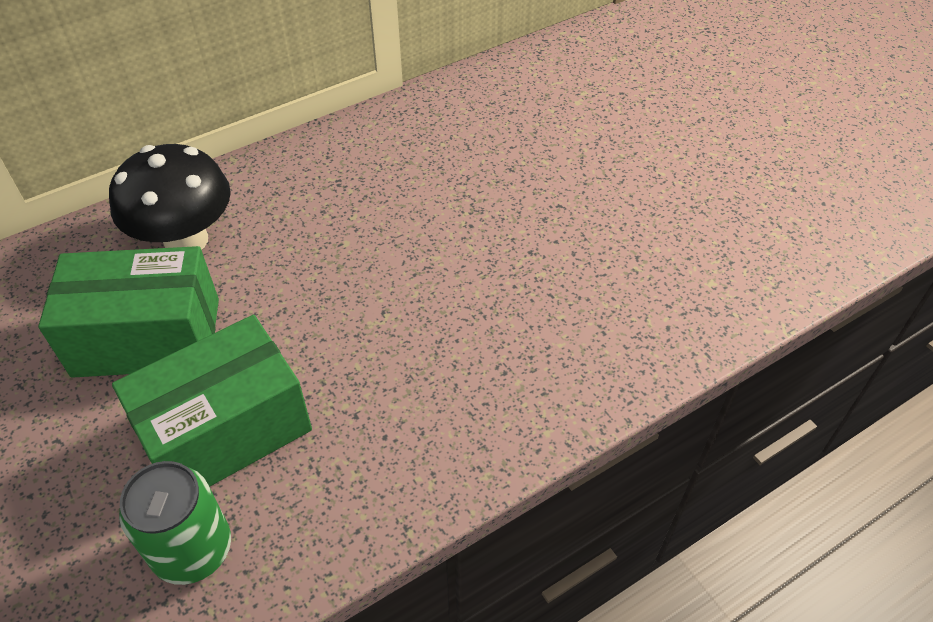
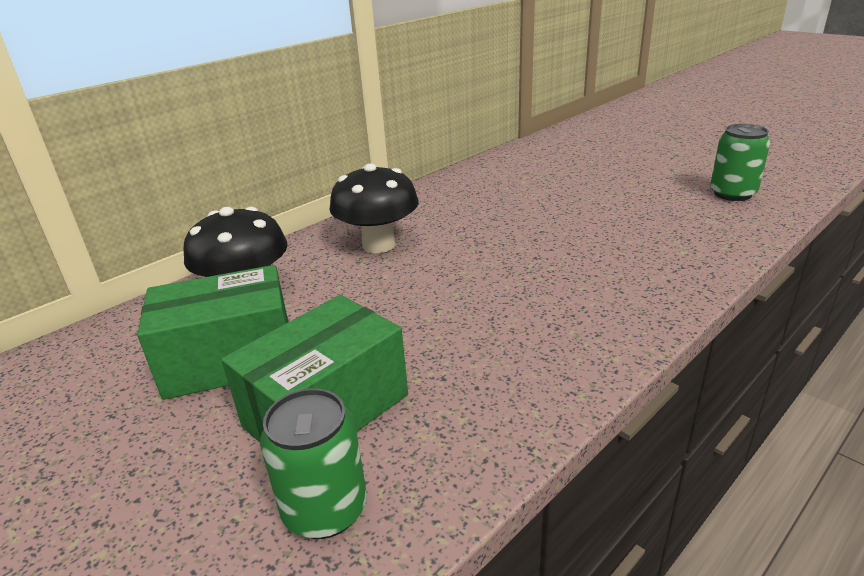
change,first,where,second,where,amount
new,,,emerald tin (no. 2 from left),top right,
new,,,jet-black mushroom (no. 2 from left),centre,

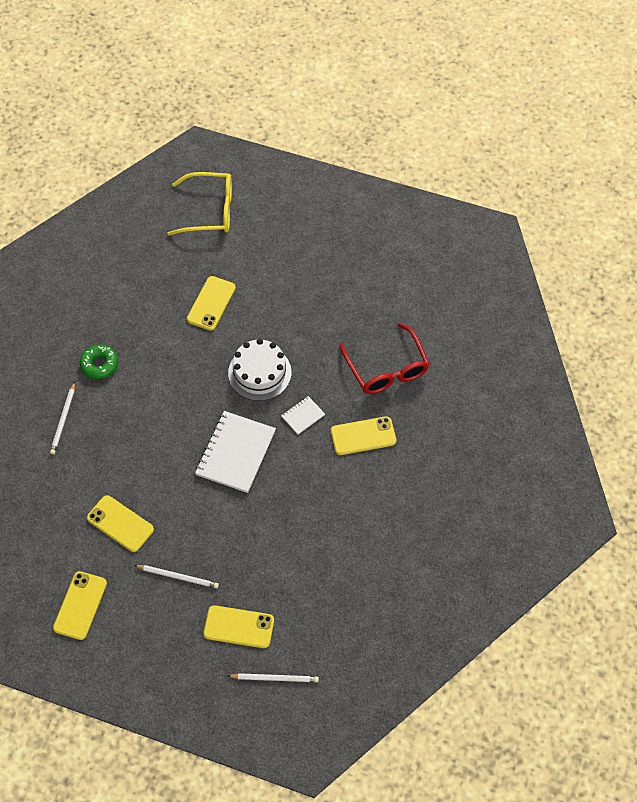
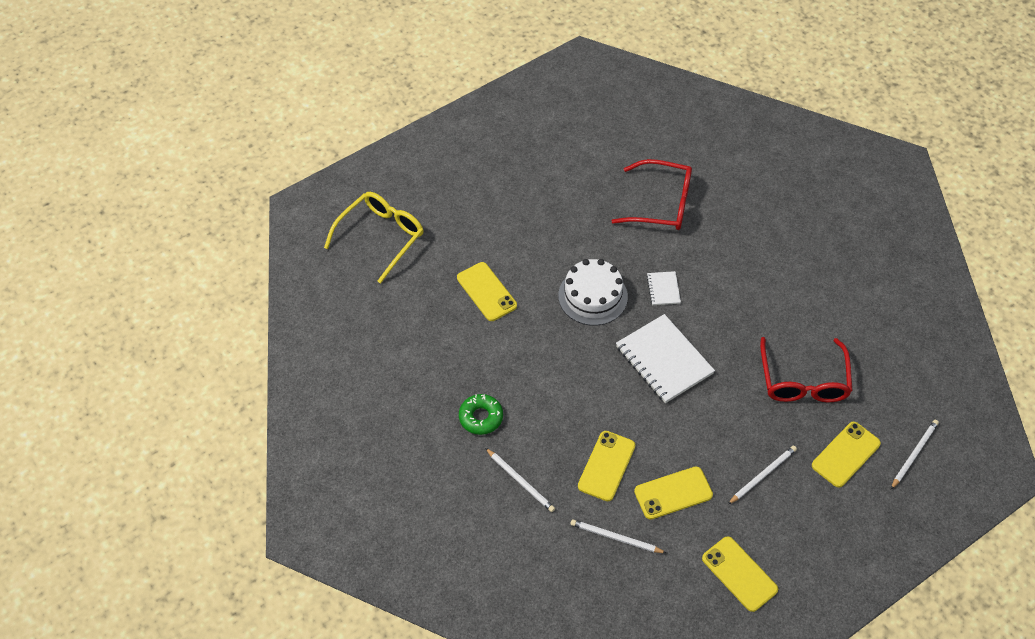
change,first,where,second,where,amount
shifted,bright yellow phone (no. 5 from left in the first image),centre,bright yellow phone (no. 2 from left),bottom centre,
new,,,red eyeglasses (no. 2 from left),middle right,
new,,,white pencil (no. 2 from left),bottom centre,

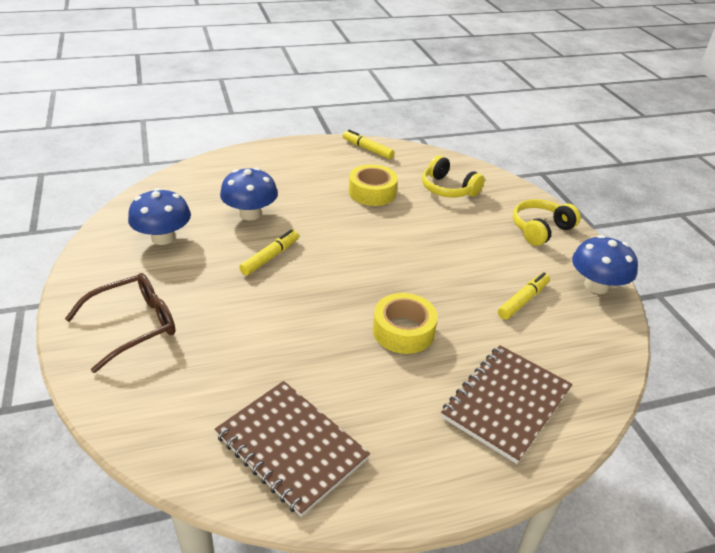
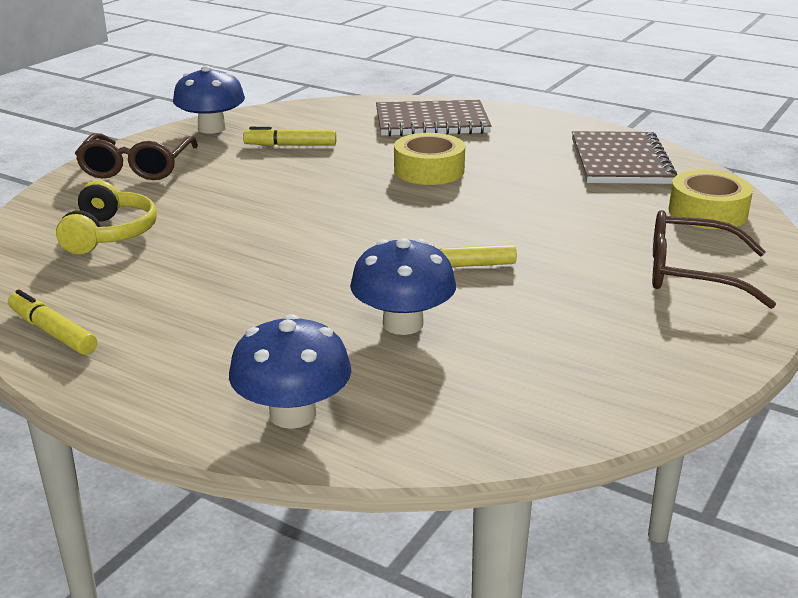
change,first,where,second,where,amount
rotated,bright yellow felt pen (no. 2 from left in the first image),top centre,bright yellow felt pen (no. 1 from left),middle left,135 degrees clockwise
shifted,bright yellow sticky tape (no. 1 from left in the first image),centre,bright yellow sticky tape (no. 2 from left),top right,
shifted,blue mushroom (no. 1 from left in the first image),middle left,blue mushroom (no. 2 from left),centre,
swapped,bright yellow over-ear headphones (no. 2 from left),middle right,brown eyeglasses (no. 1 from left),top left,

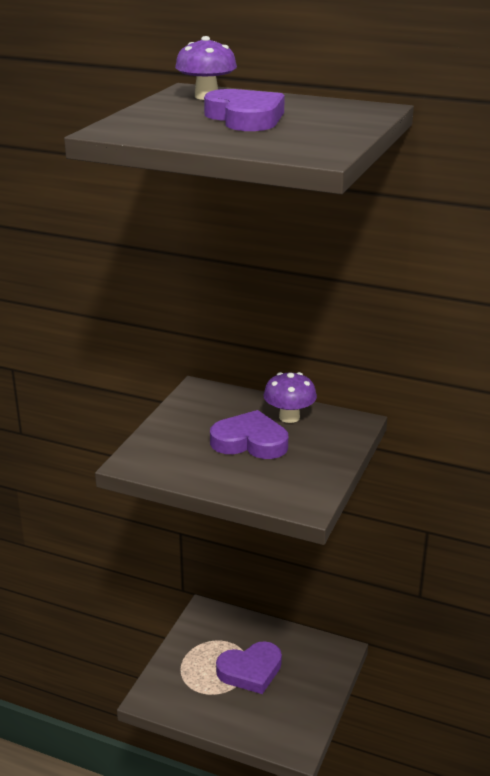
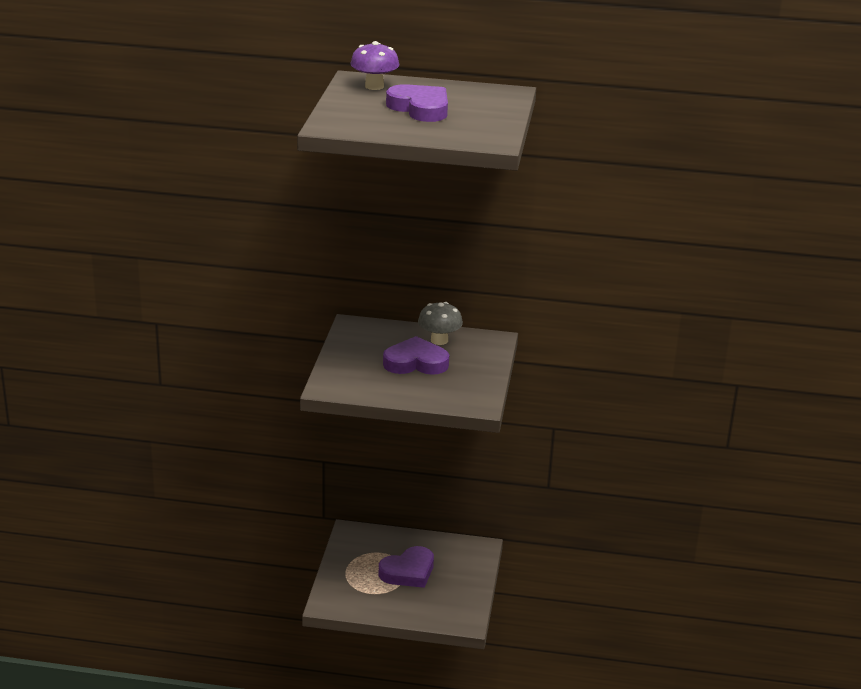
change,first,where,second,where,amount
repainted,purple mushroom (no. 2 from left),centre,ash-grey mushroom,centre,

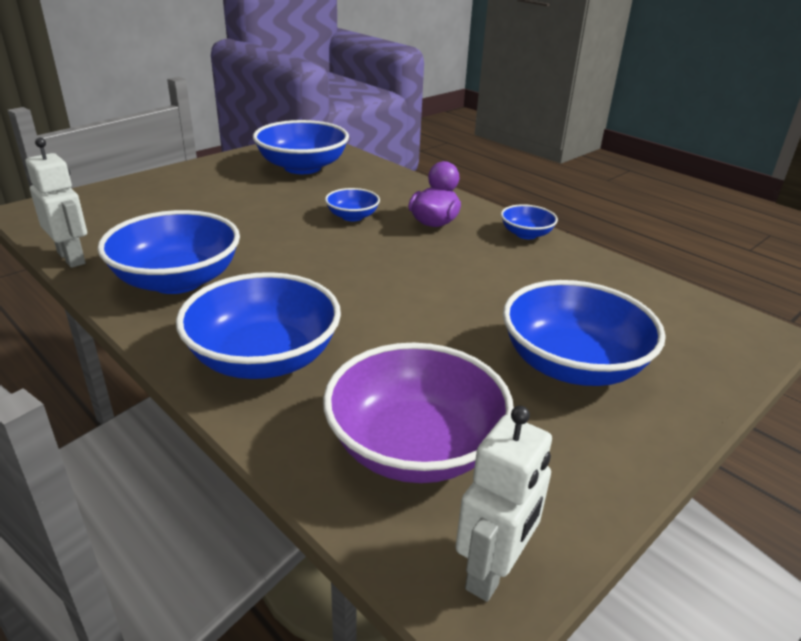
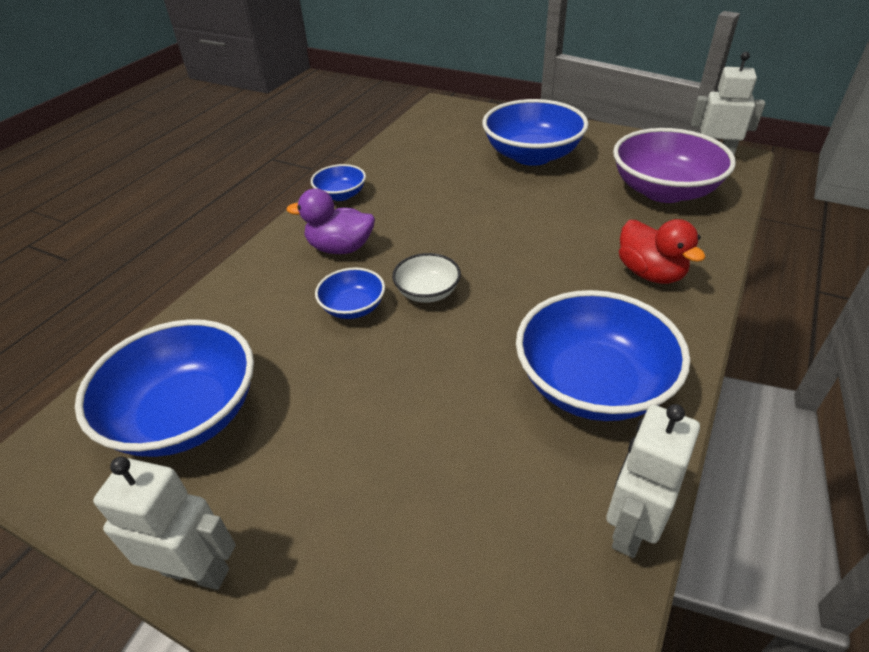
change,first,where,second,where,amount
swapped,blue serving bowl (no. 2 from left),middle left,red rubber duck,middle right,
new,,,white serving bowl,centre,
new,,,white robot figure (no. 1 from left),bottom left,

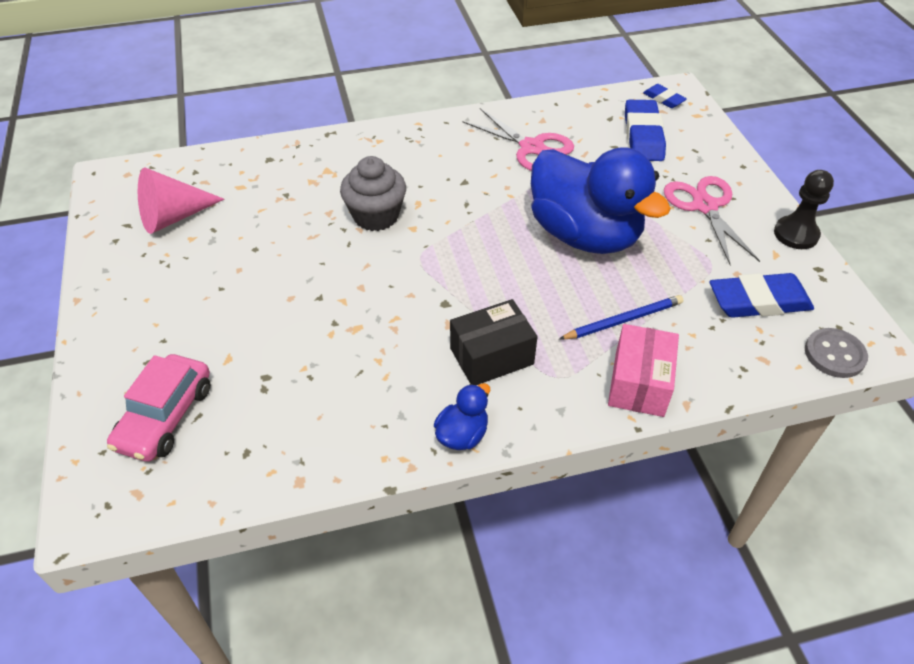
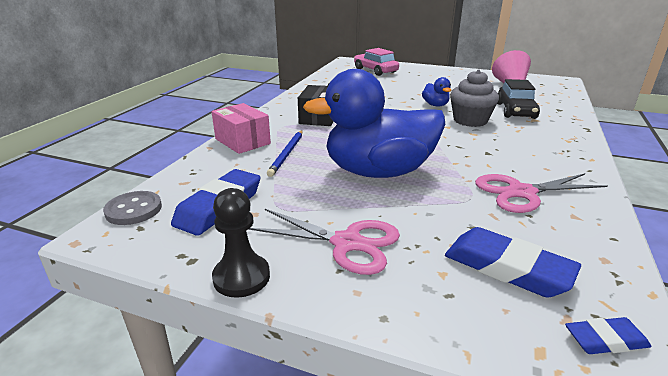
change,first,where,second,where,amount
shifted,blue rubber duck (no. 1 from left in the first image),centre,blue rubber duck (no. 2 from left),top centre,
new,,,jet-black car,top right,

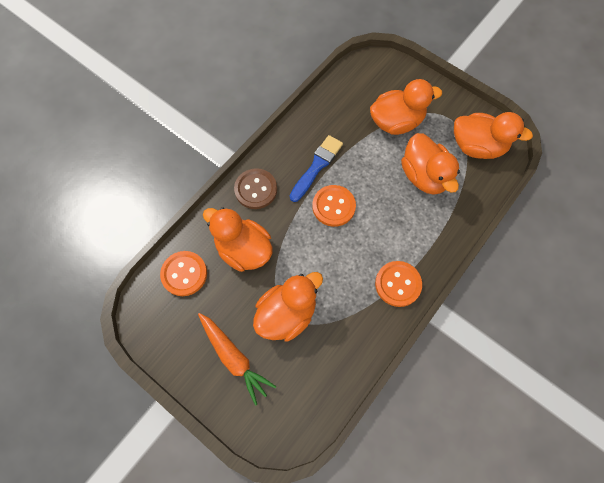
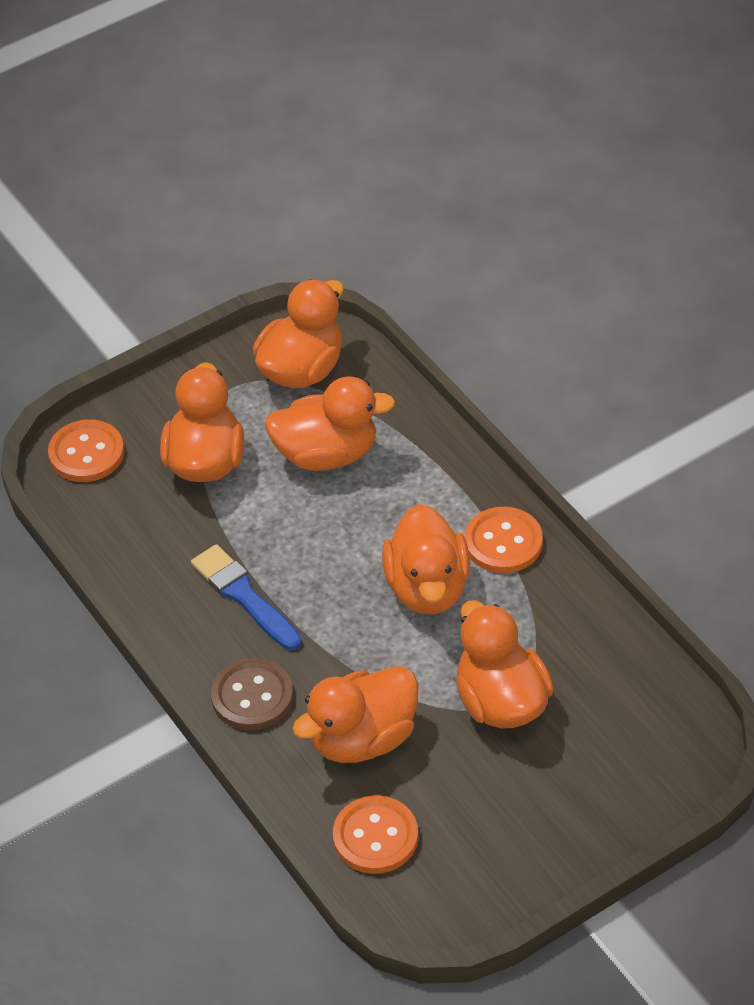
change,first,where,second,where,amount
shifted,bright orange sewing button (no. 2 from left in the first image),centre,bright orange sewing button (no. 1 from left),middle left,
gone,bright orange root vegetable,bottom centre,,,
new,,,bright orange rubber duck (no. 5 from left),centre,

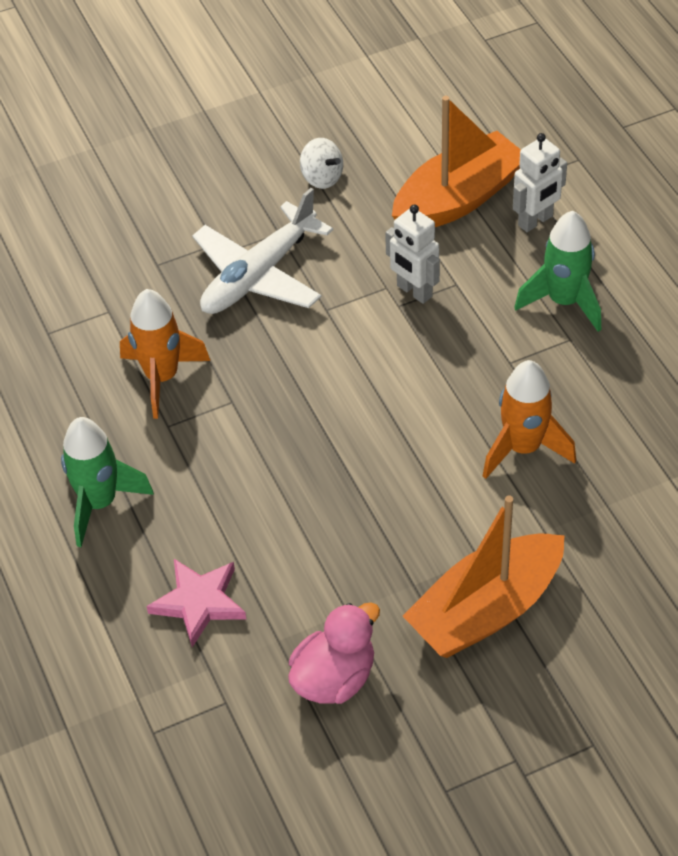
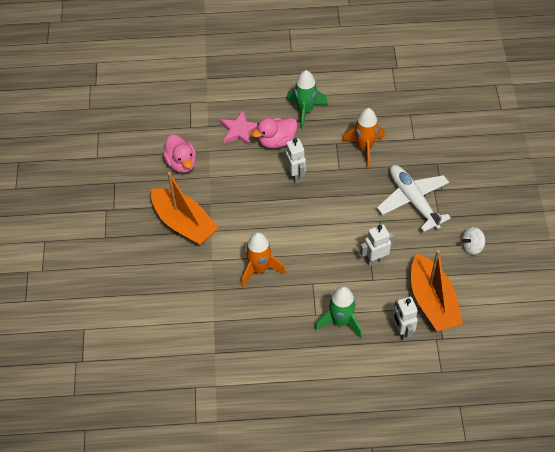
change,first,where,second,where,amount
rotated,bright orange toy boat (no. 2 from left in the first image),bottom right,bright orange toy boat (no. 1 from left),middle left,150 degrees clockwise
new,,,pink rubber duck (no. 2 from left),top centre,
new,,,white robot figure (no. 1 from left),centre,

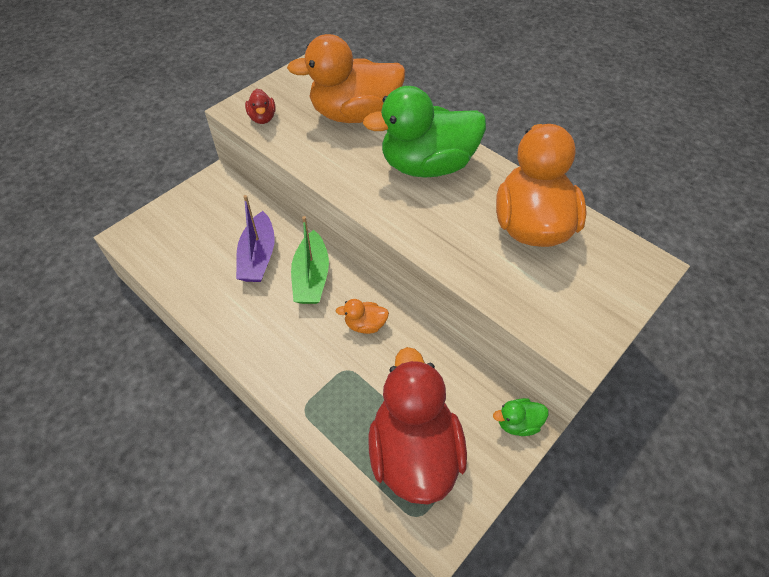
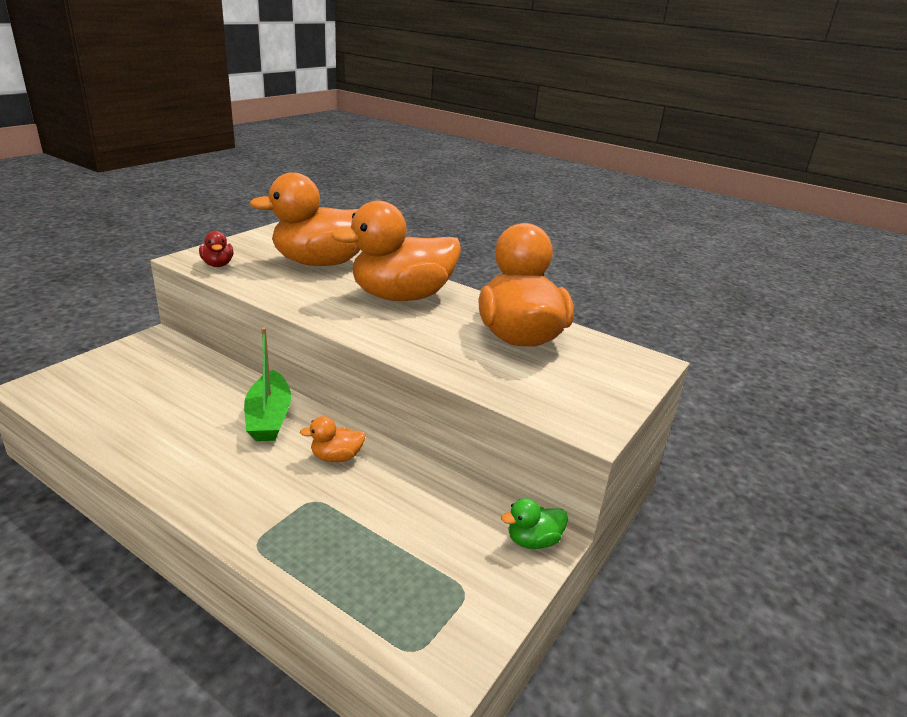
change,first,where,second,where,amount
repainted,emerald rubber duck (no. 1 from left),top centre,bright orange rubber duck (no. 3 from left),centre,
gone,purple toy boat,middle left,,,
gone,red rubber duck (no. 2 from left),bottom centre,,,

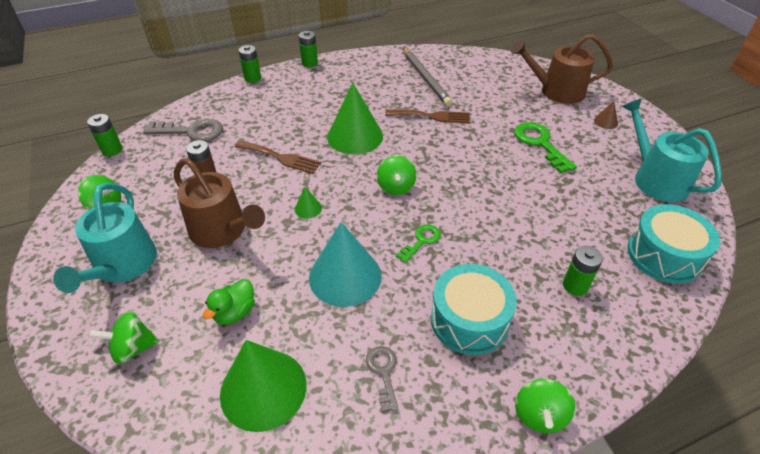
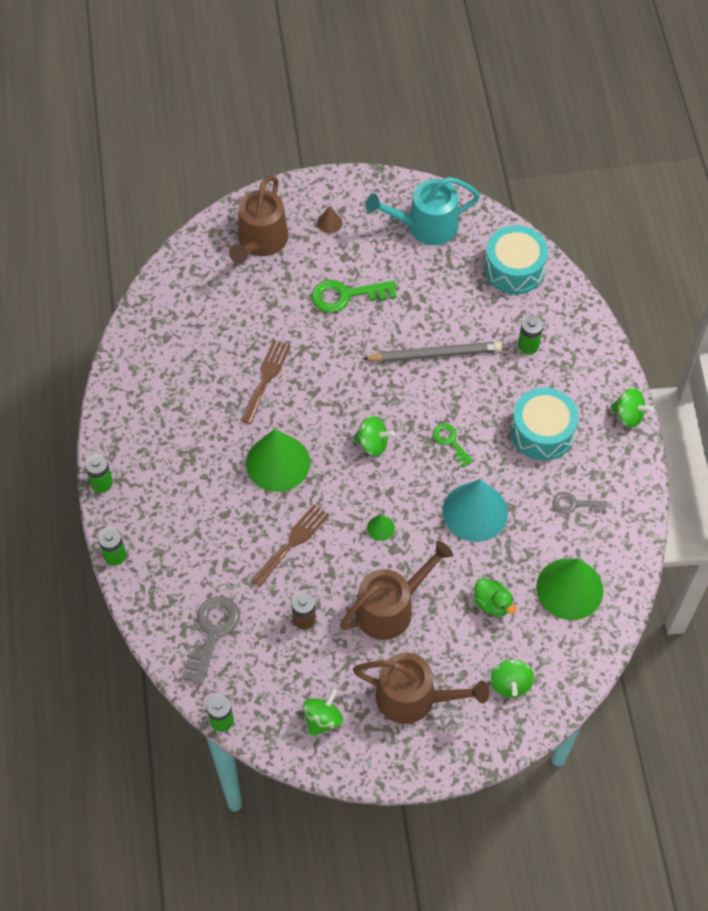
change,first,where,second,where,amount
shifted,ash-grey pencil,top centre,,centre,
repainted,teal watering can (no. 1 from left),middle left,brown watering can (no. 3 from left),bottom centre,

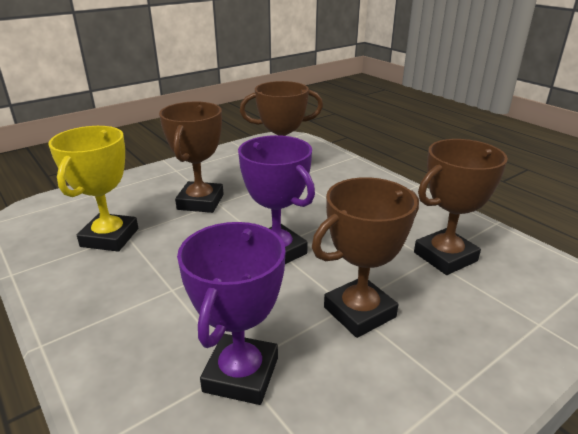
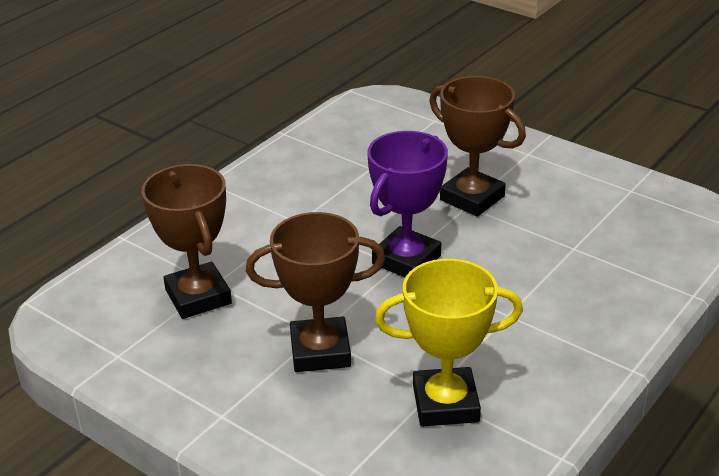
change,first,where,second,where,amount
gone,brown prize cup (no. 4 from left),middle right,,,
gone,purple prize cup (no. 1 from left),bottom centre,,,

